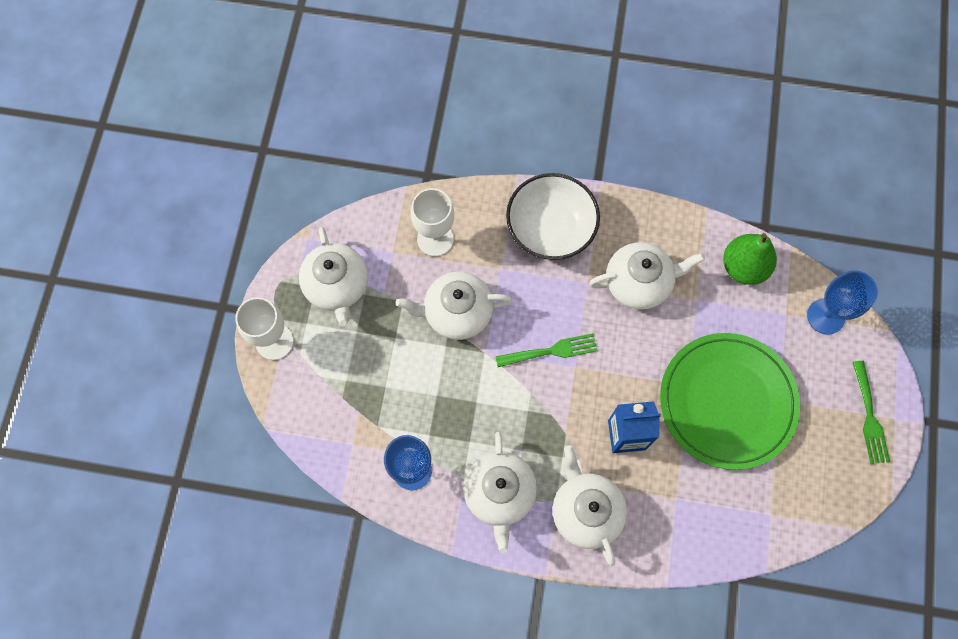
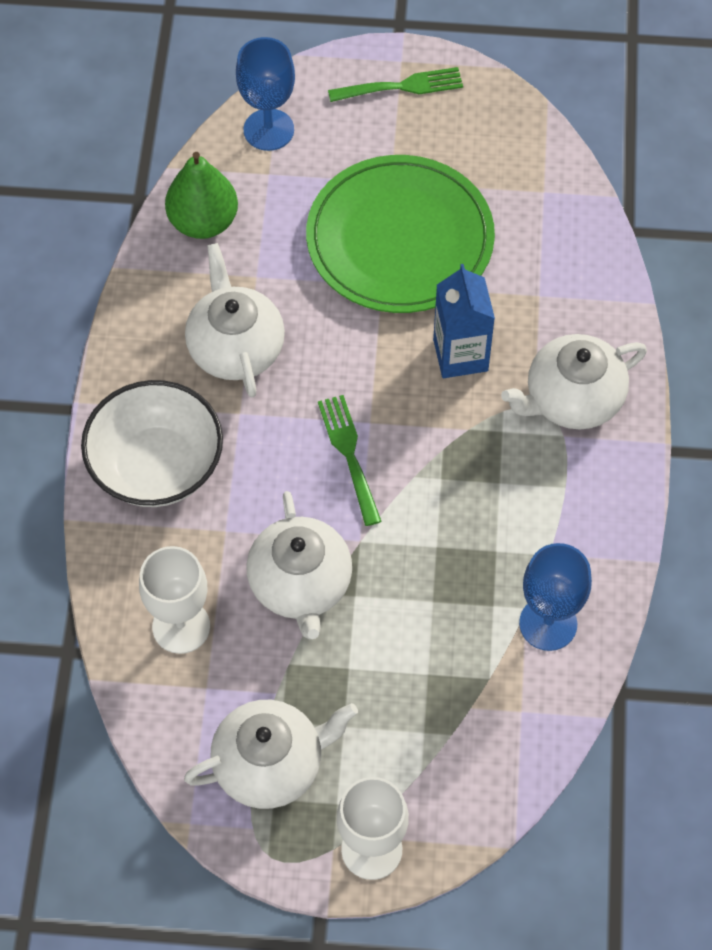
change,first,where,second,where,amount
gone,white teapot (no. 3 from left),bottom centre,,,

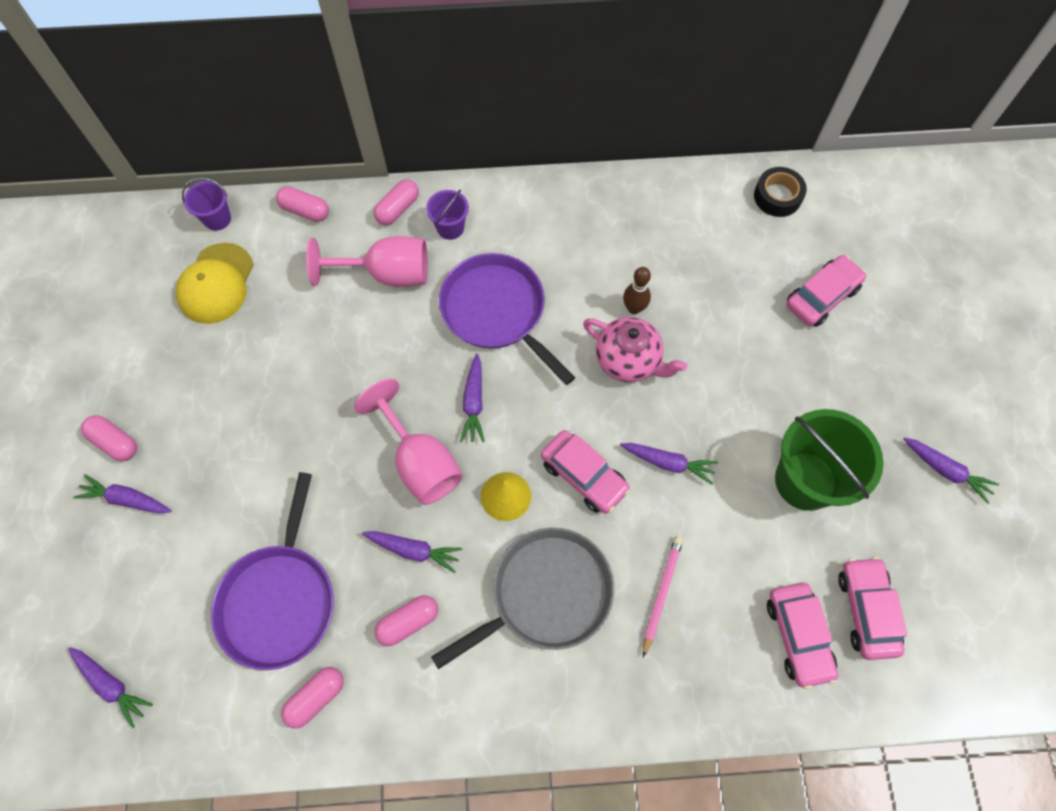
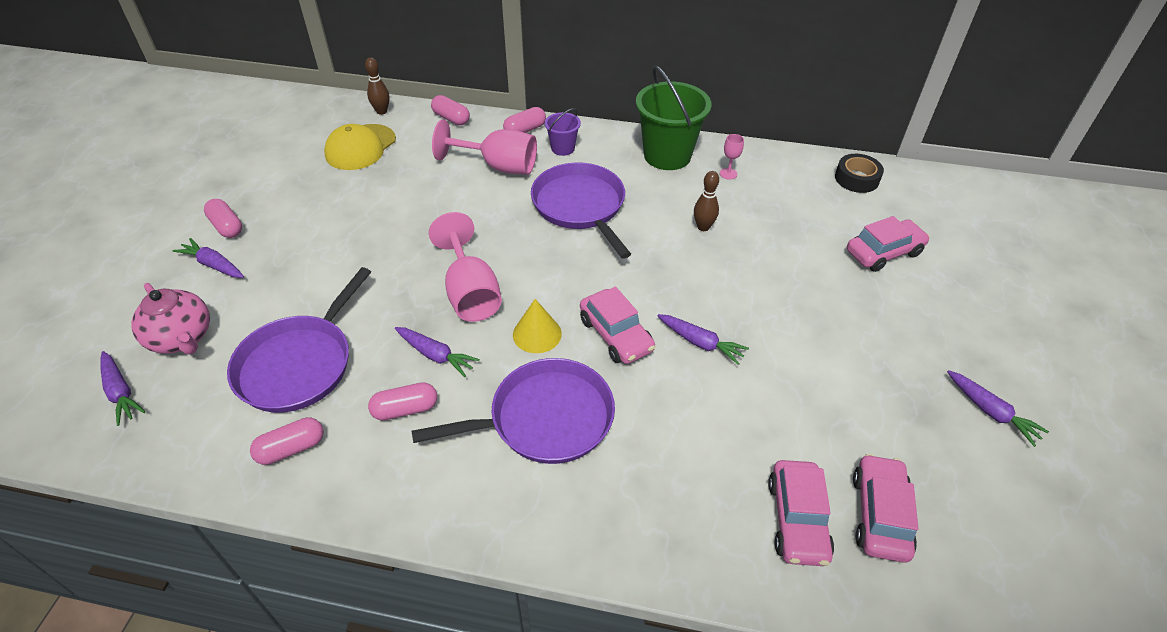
change,first,where,second,where,amount
swapped,purple sand bucket (no. 1 from left),top left,brown bowling pin (no. 1 from left),top left,
shifted,pink teapot,centre,,middle left,
gone,purple root vegetable (no. 4 from left),centre,,,
shifted,emerald sand bucket,middle right,,top centre,
repainted,ash-grey pan,bottom centre,purple pan (no. 2 from left),centre,
gone,pink pencil,bottom centre,,,
new,,,pink chalice (no. 3 from left),top centre,

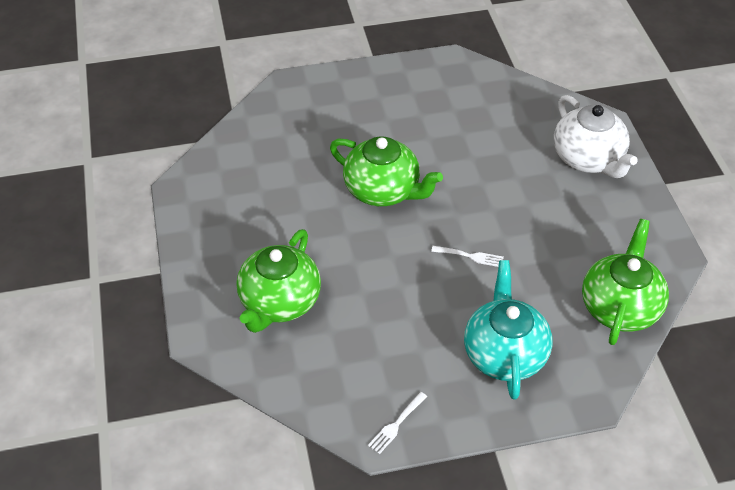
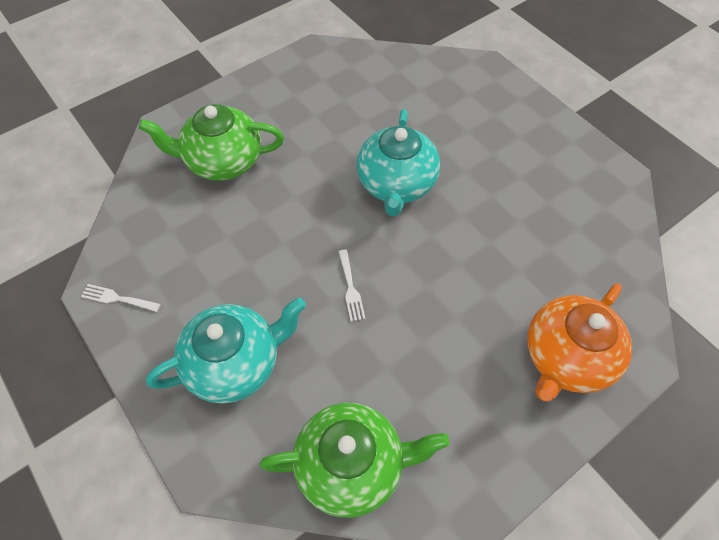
change,first,where,second,where,amount
repainted,white teapot,top right,bright orange teapot,middle right,
repainted,emerald teapot (no. 2 from left),centre,teal teapot (no. 2 from left),top centre,

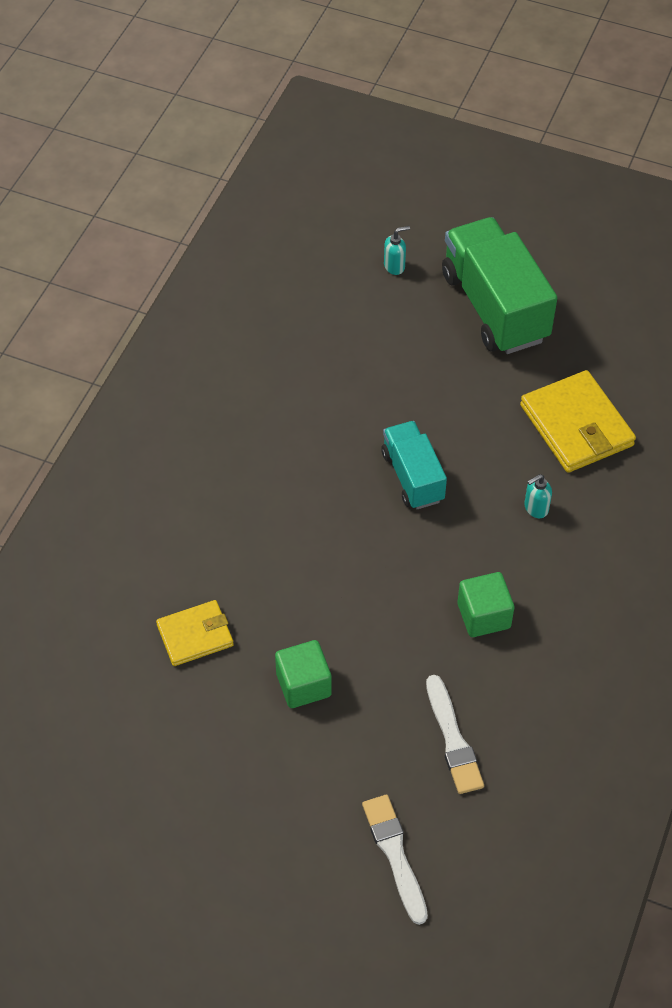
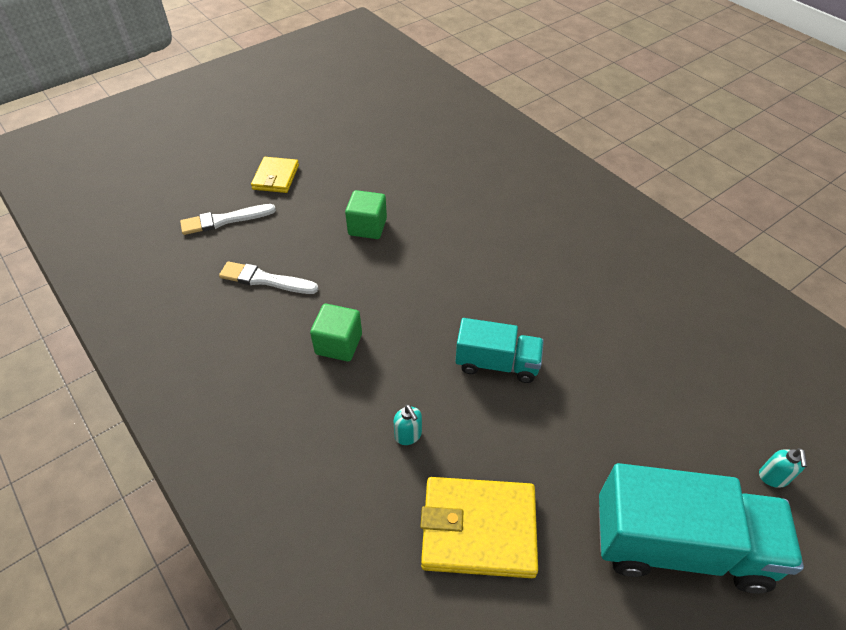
change,first,where,second,where,amount
repainted,emerald lorry,top right,teal lorry (no. 2 from left),bottom right,
rotated,teal soap dispenser (no. 2 from left in the first image),middle right,teal soap dispenser (no. 1 from left),bottom centre,150 degrees clockwise
shifted,bright yellow wallet (no. 1 from left),middle left,,top left,
rotated,white brush (no. 1 from left),bottom centre,,middle left,150 degrees clockwise

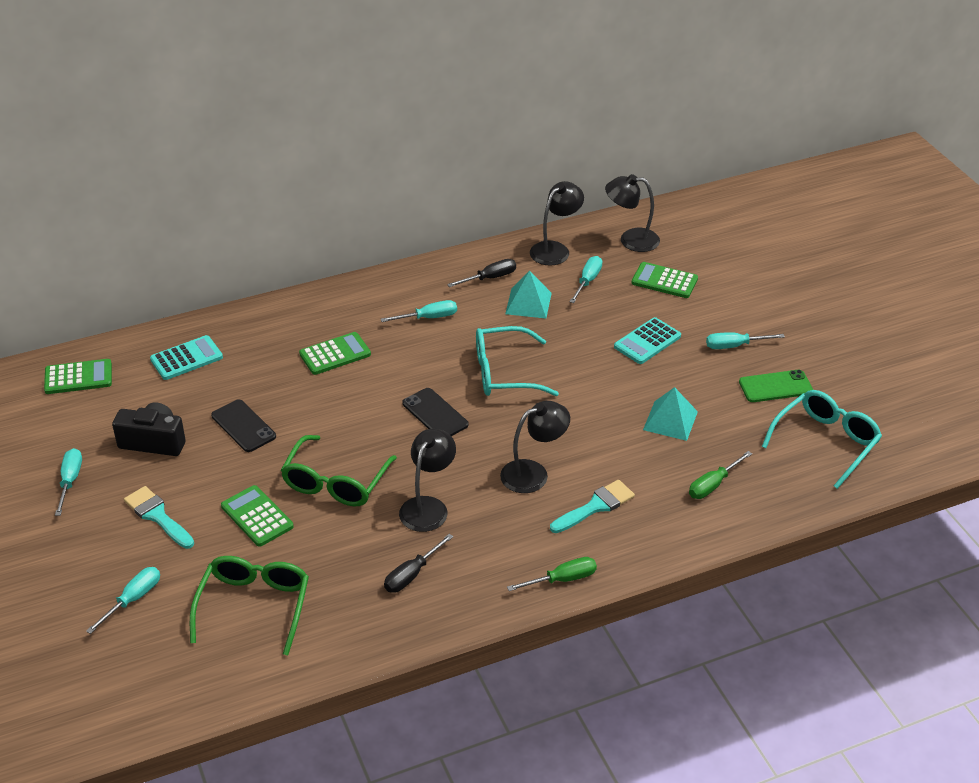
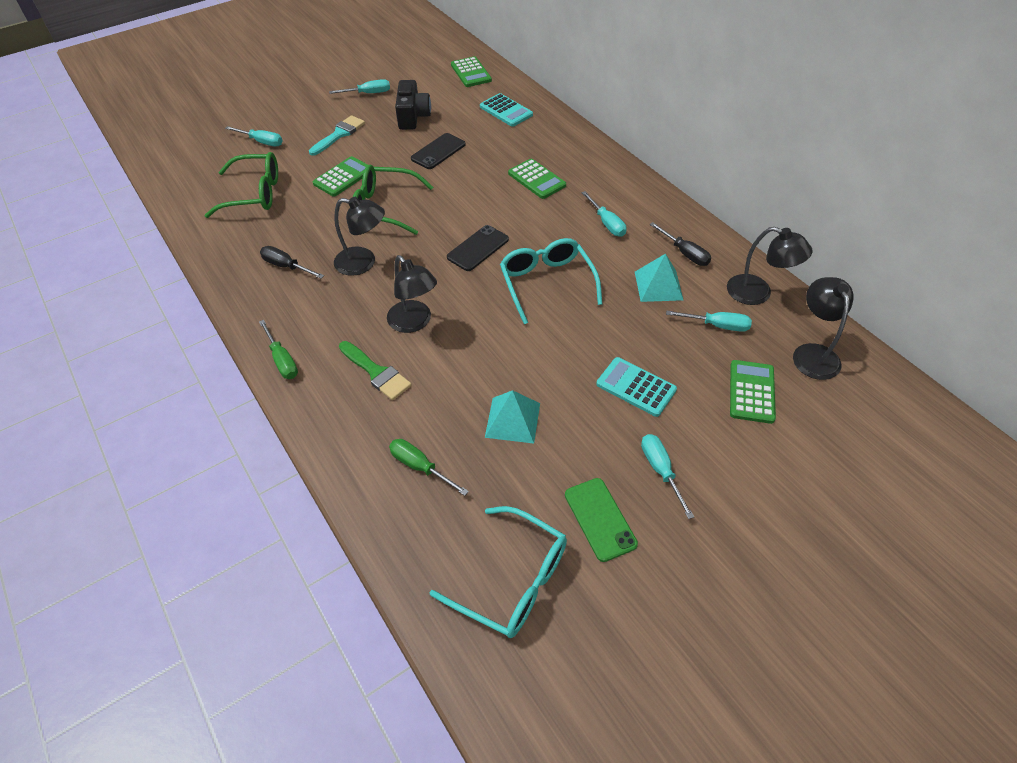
change,first,where,second,where,amount
repainted,teal brush (no. 2 from left),centre,emerald brush,centre,

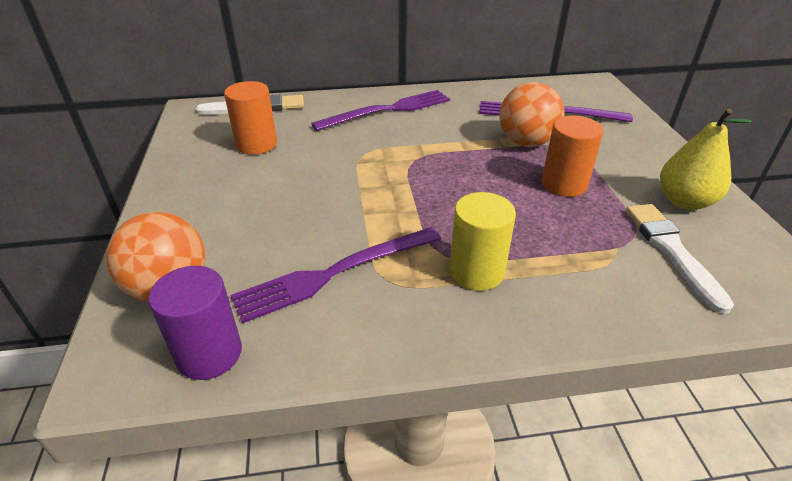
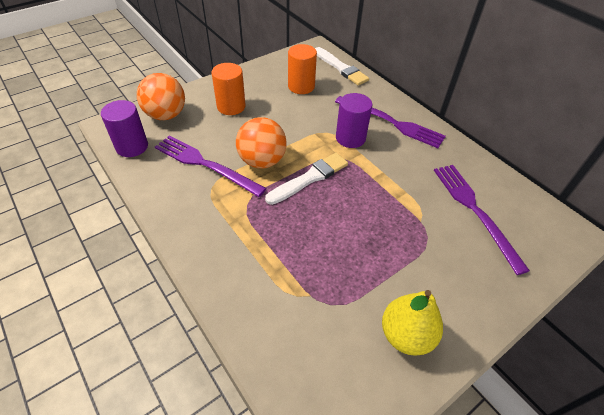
change,first,where,second,where,amount
shifted,bright orange sphere (no. 2 from left),top right,,centre,
shifted,bright orange cylinder shape (no. 2 from left in the first image),top right,bright orange cylinder shape (no. 1 from left),top centre,
gone,bright yellow cylinder shape,centre,,,
shifted,white brush (no. 2 from left in the first image),middle right,white brush (no. 1 from left),centre,
new,,,purple cylinder shape (no. 2 from left),top centre,

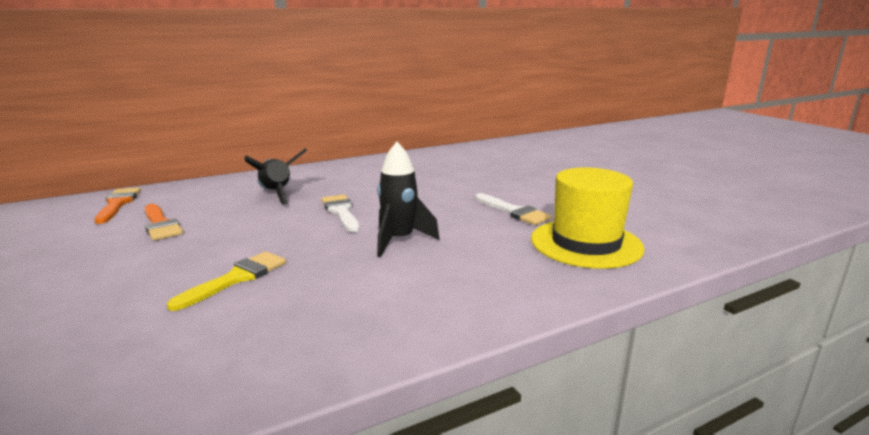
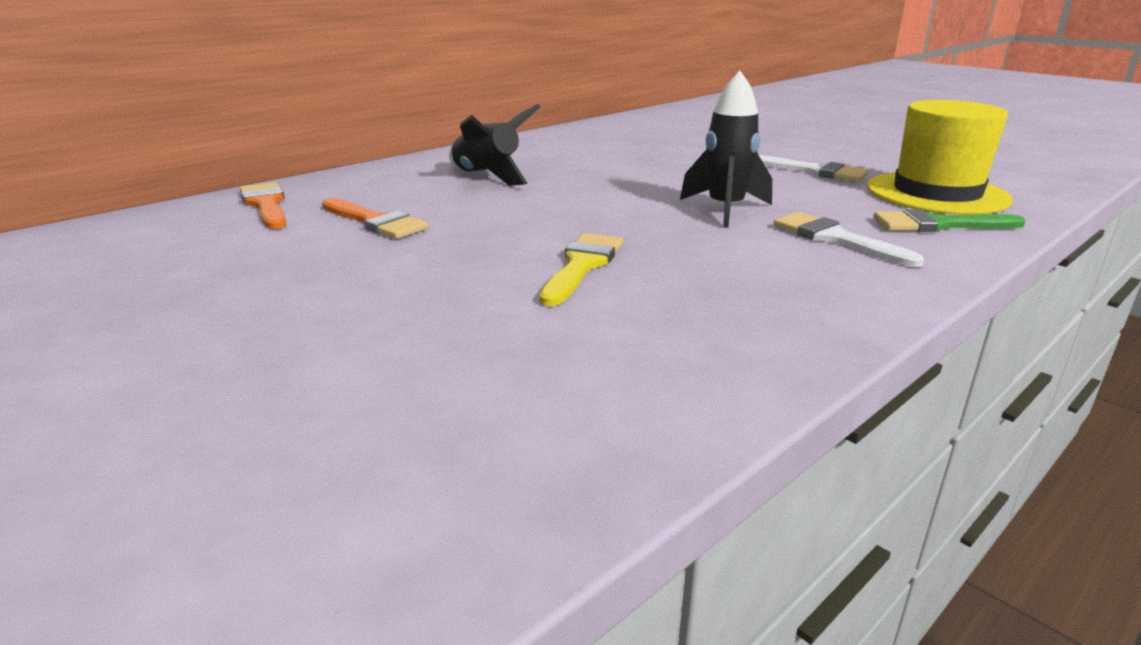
change,first,where,second,where,amount
shifted,white brush (no. 1 from left in the first image),centre,white brush (no. 2 from left),middle right,
new,,,emerald brush,middle right,

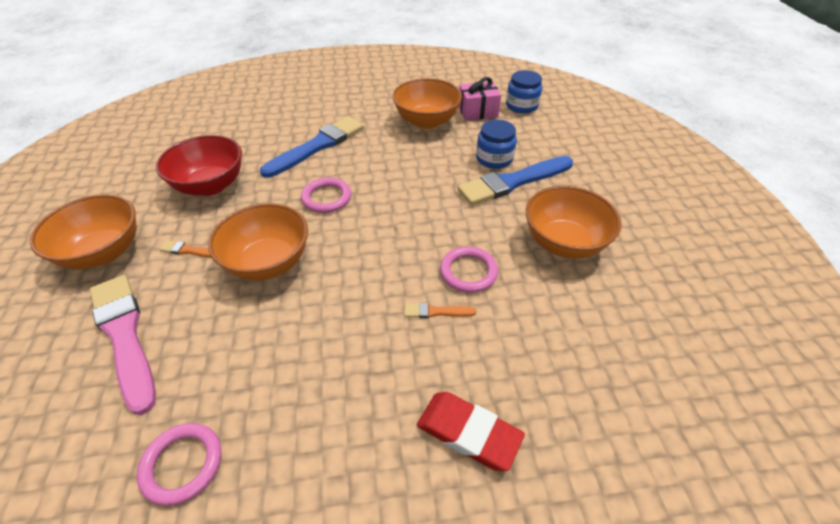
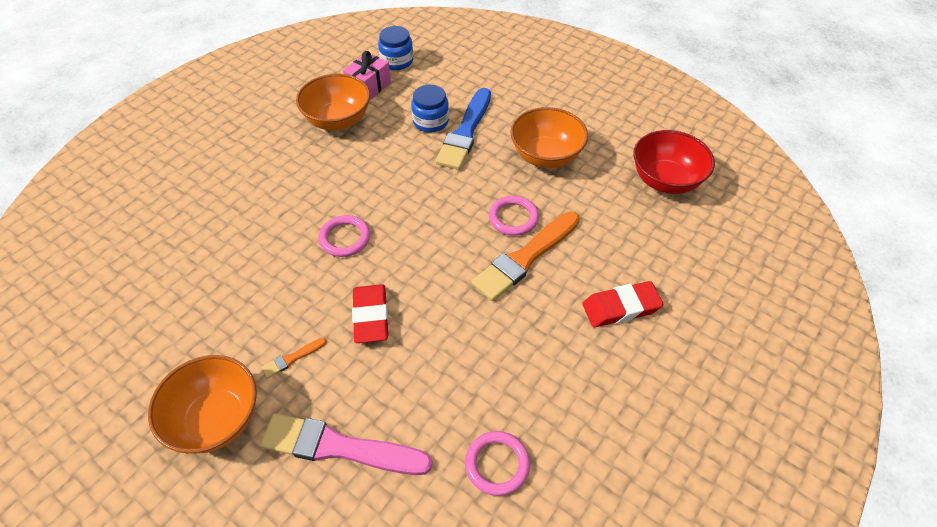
change,first,where,second,where,amount
gone,blue brush (no. 1 from left),top centre,,,
shifted,red serving bowl,top left,,top right,
swapped,bright orange serving bowl (no. 2 from left),middle left,red pencil eraser (no. 1 from left),centre,
scaled,bright orange brush (no. 2 from left),centre,,centre,x2.33

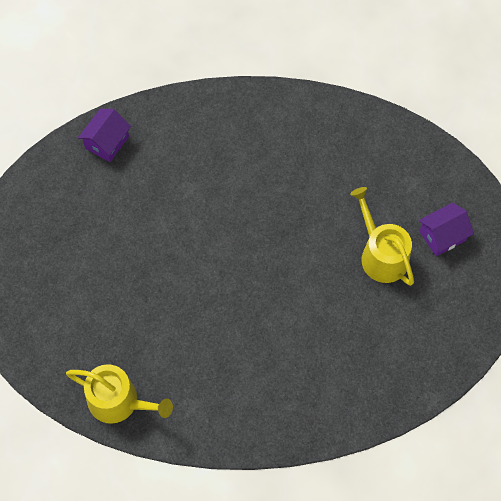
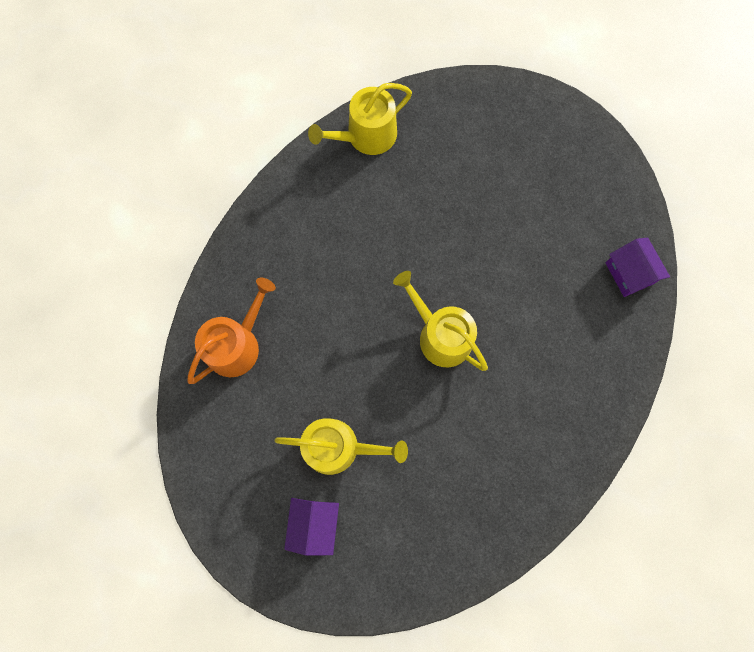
change,first,where,second,where,amount
new,,,bright yellow watering can (no. 3 from left),centre,
new,,,bright orange watering can,middle left,

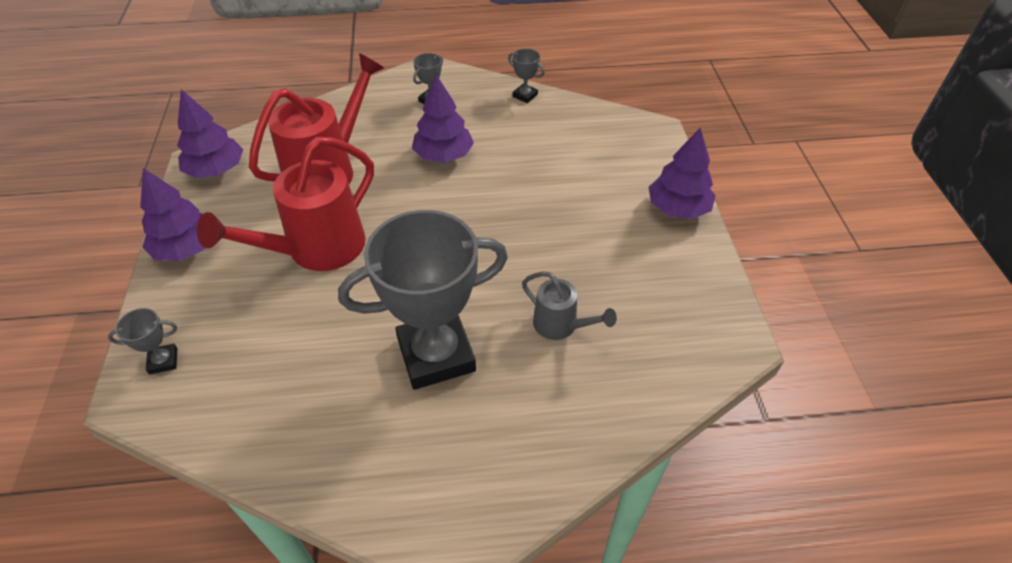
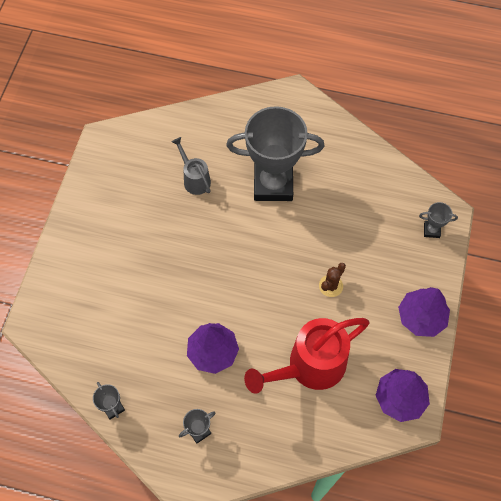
change,first,where,second,where,amount
gone,purple toy tree (no. 4 from left),top right,,,
swapped,red watering can (no. 1 from left),middle left,brown cactus,centre,

